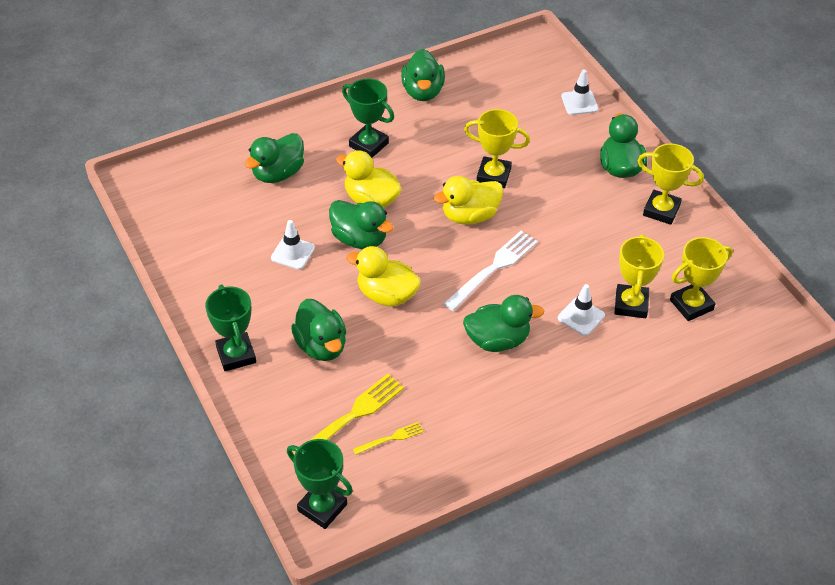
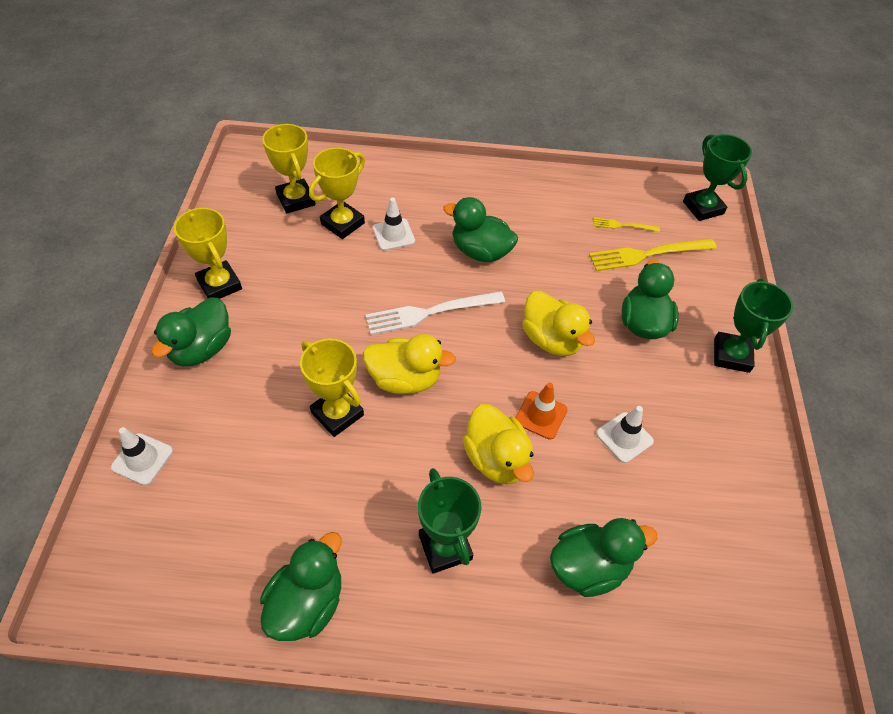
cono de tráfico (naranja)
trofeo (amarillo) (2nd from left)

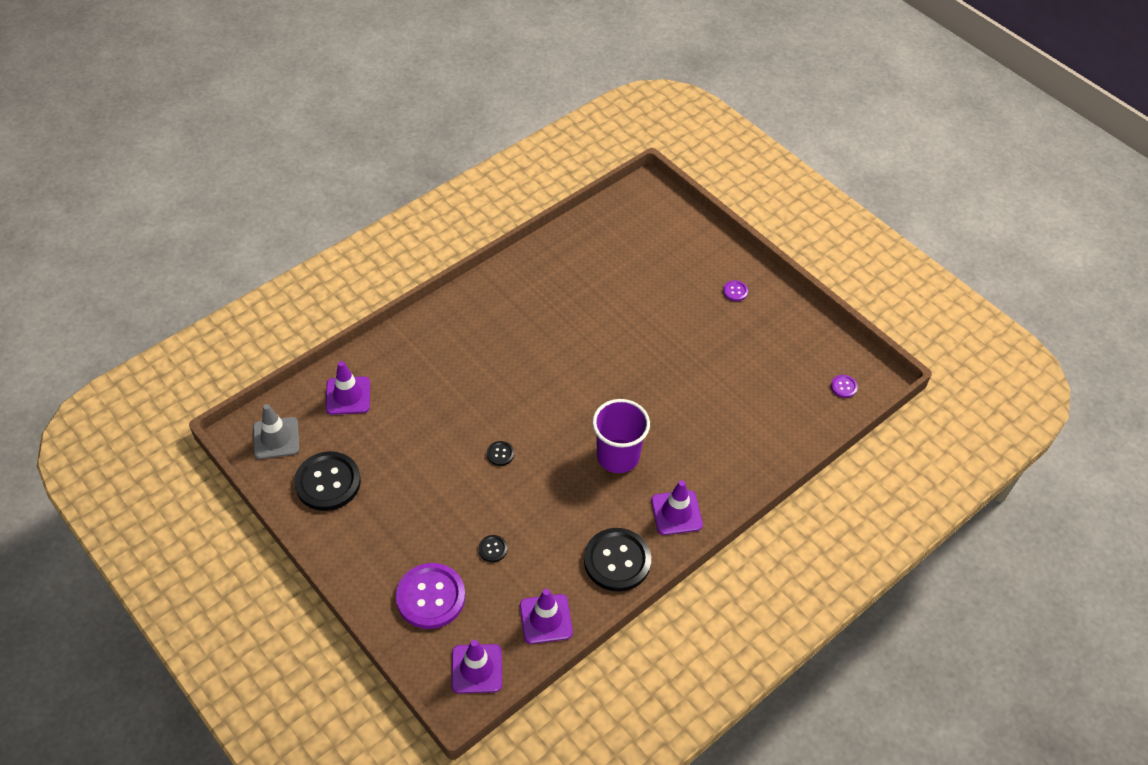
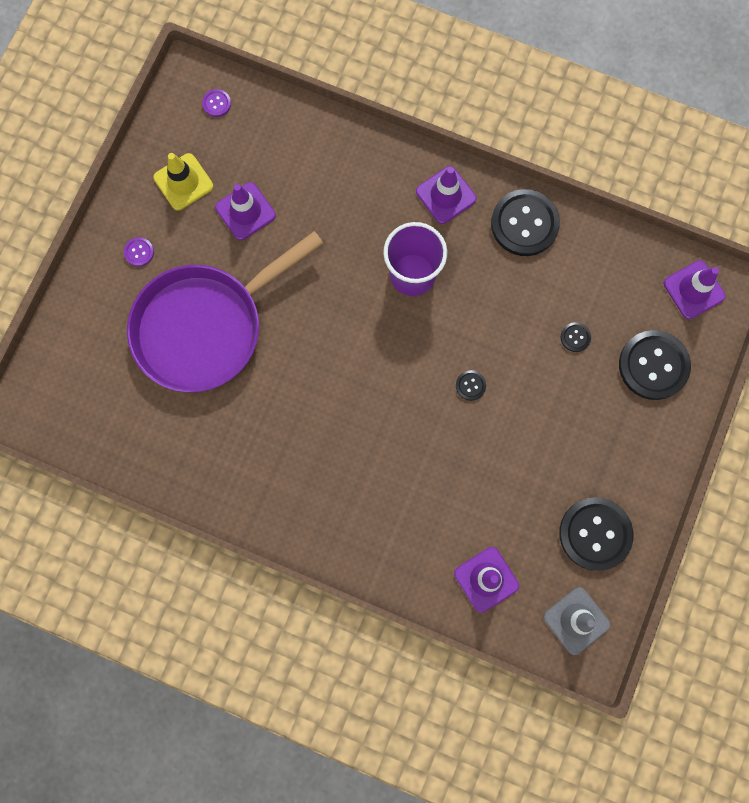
botón (negro) (5th from left)
cono de tráfico (morado) (1st from left)
cono de tráfico (amarillo)
sartén (morado)

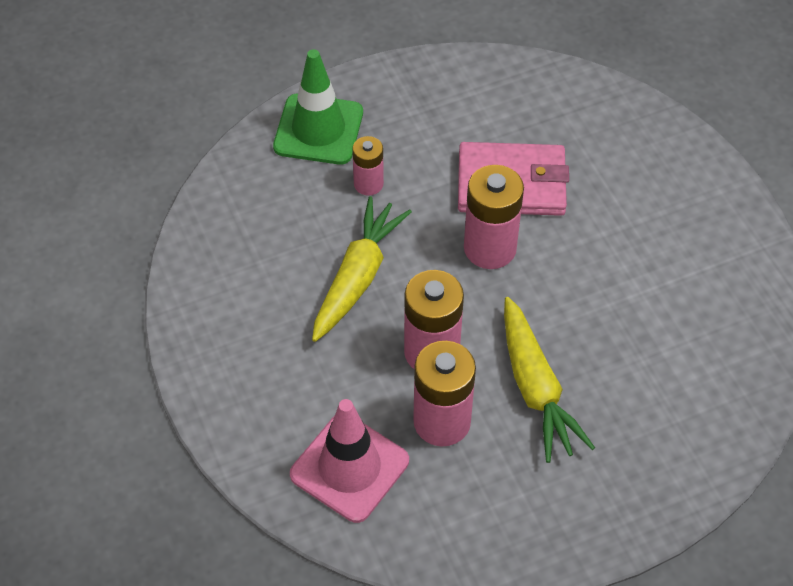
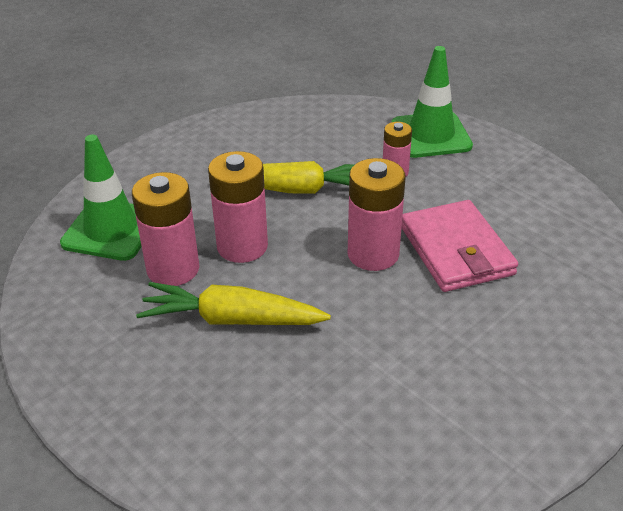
zanahoria (amarillo) (1st from left)
cono de tráfico (verde) (1st from left)

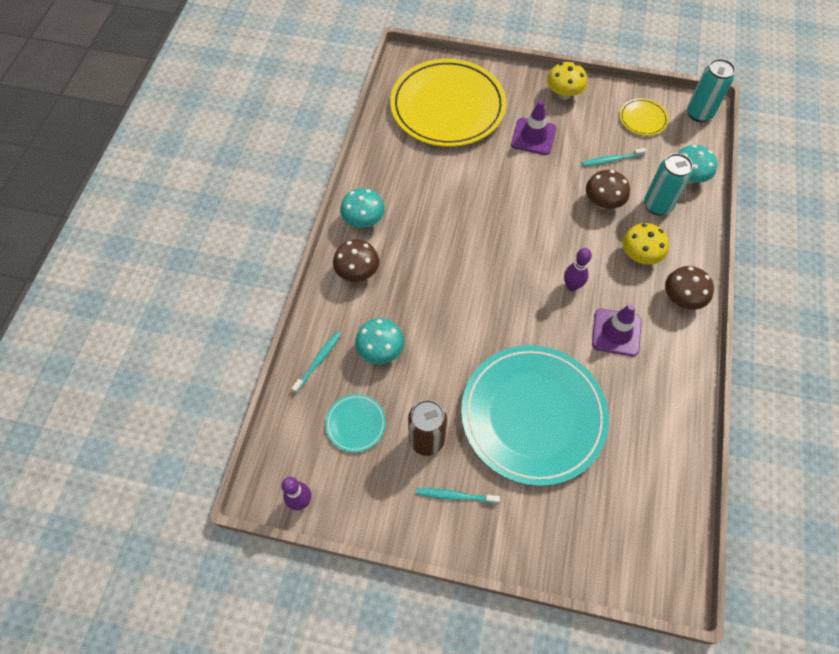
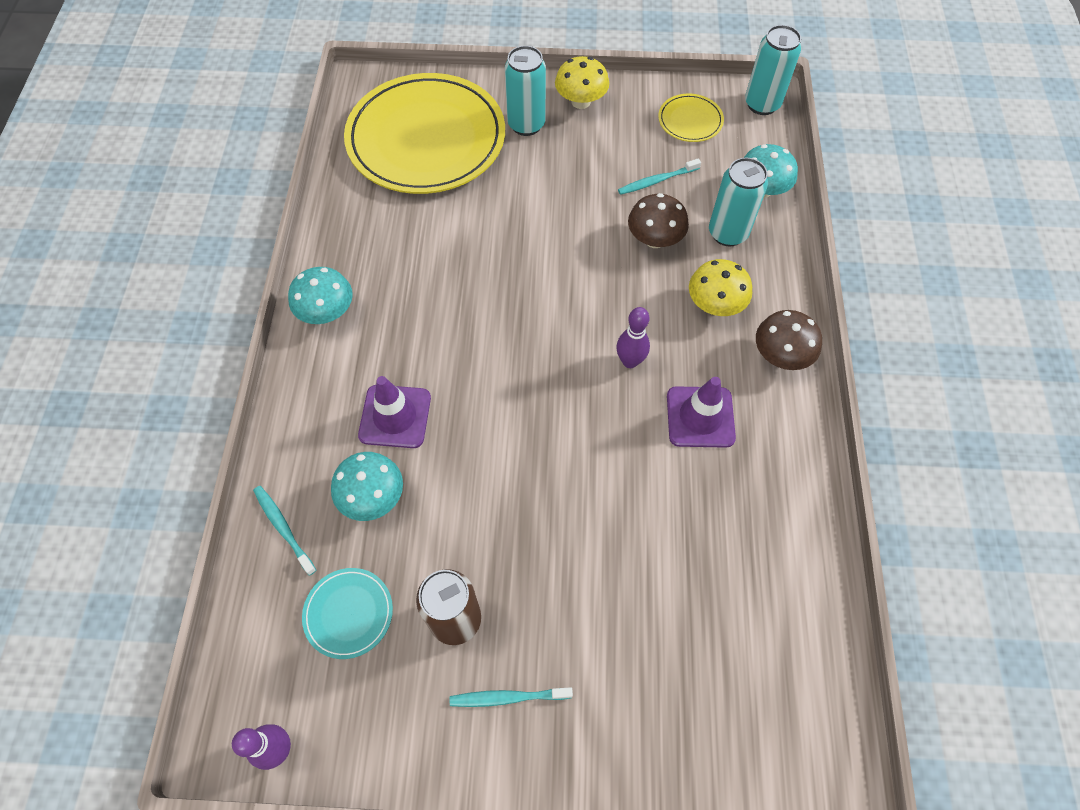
cono de tráfico (morado) (1st from left)
seta (marrón) (1st from left in the first image)
cepillo de dientes (turquesa) (1st from left)
plato (turquesa) (2nd from left in the first image)
lata (turquesa) (1st from left)

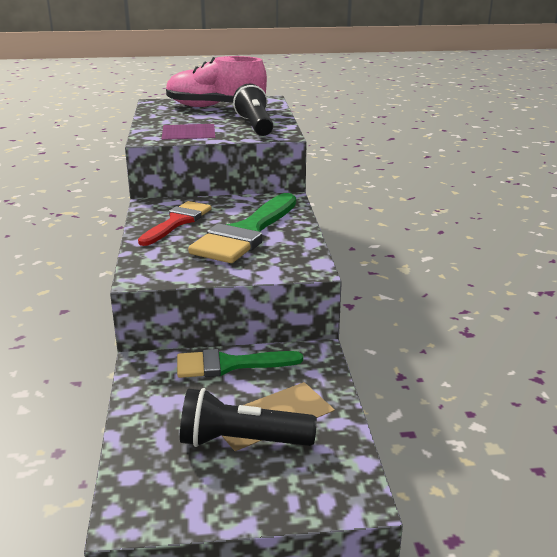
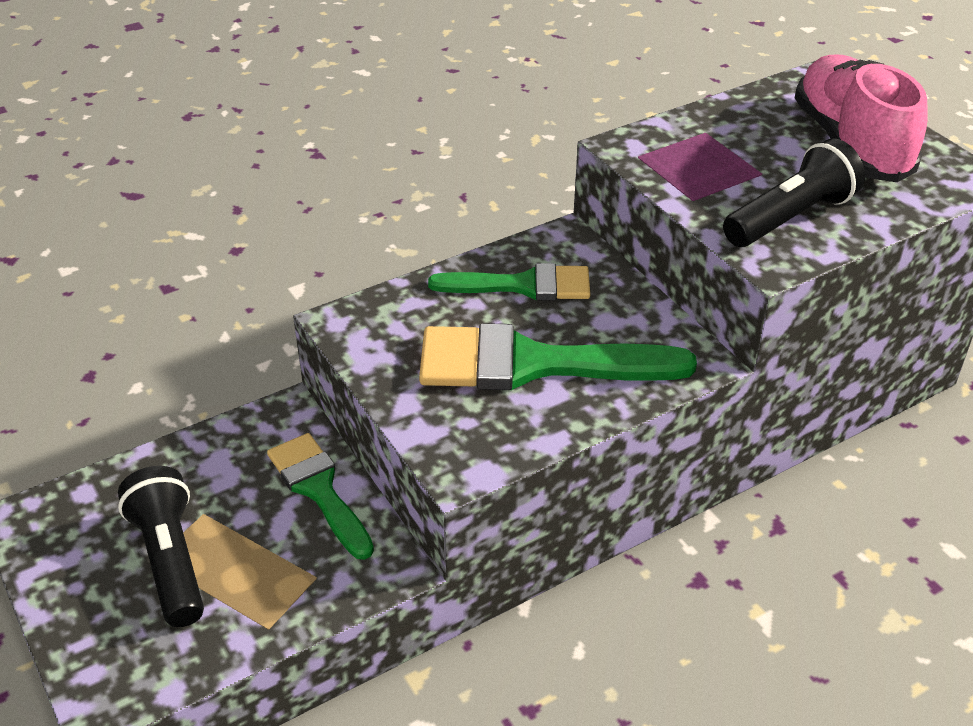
pincel (verde) (2nd from left)

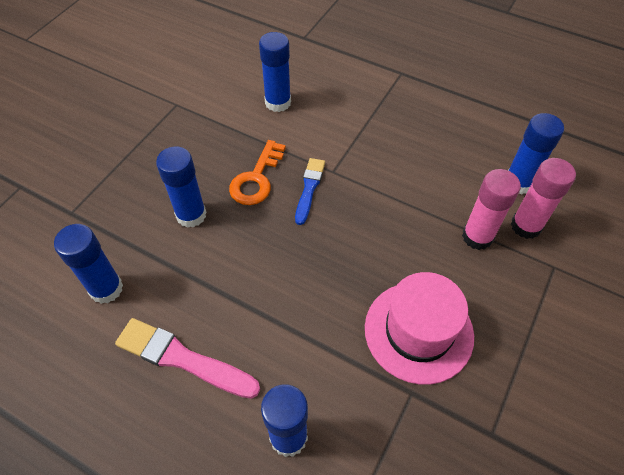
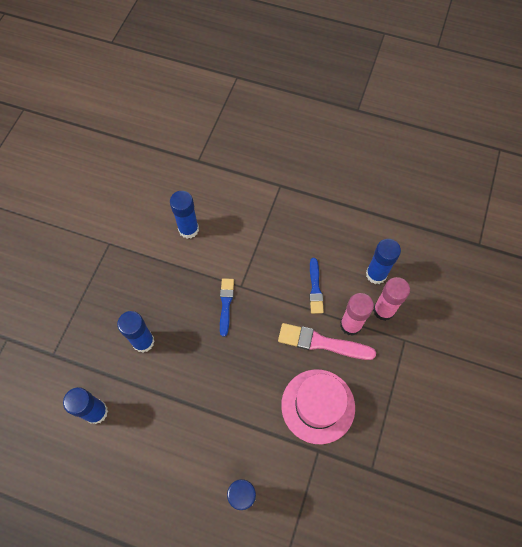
llave (naranja)
pincel (rosa)
pincel (azul) (2nd from left)

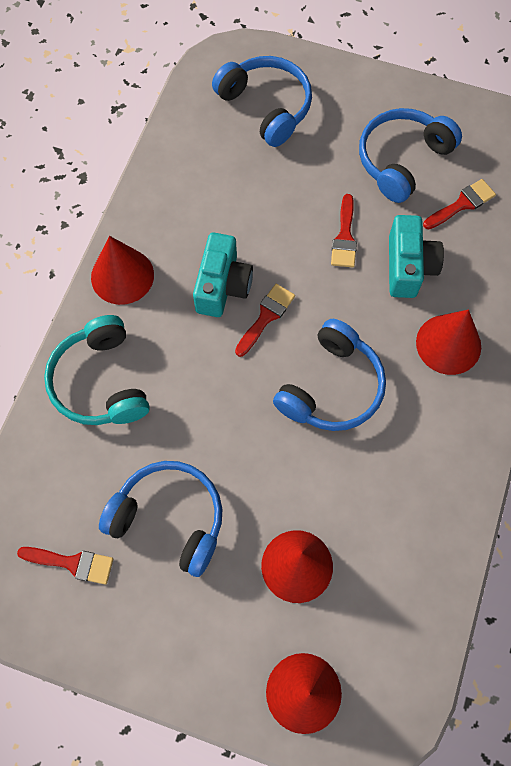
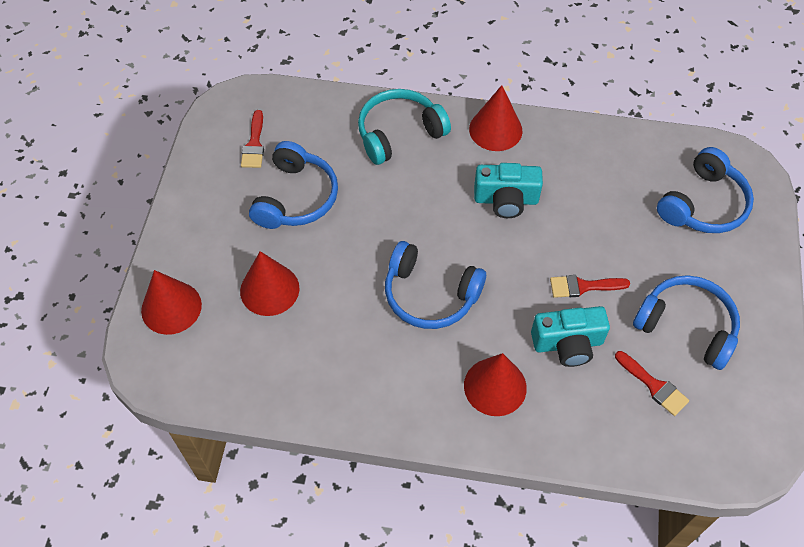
pincel (rojo) (2nd from left in the first image)

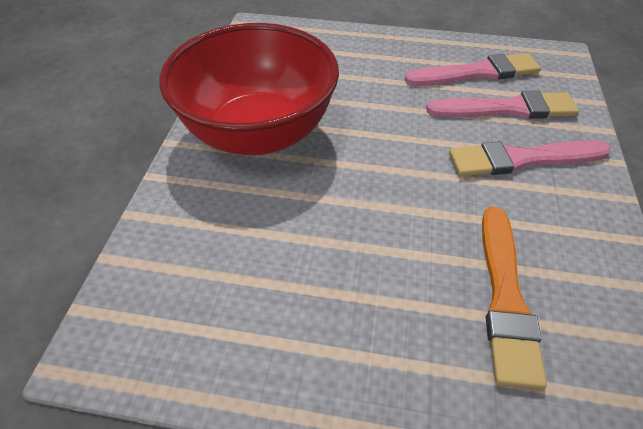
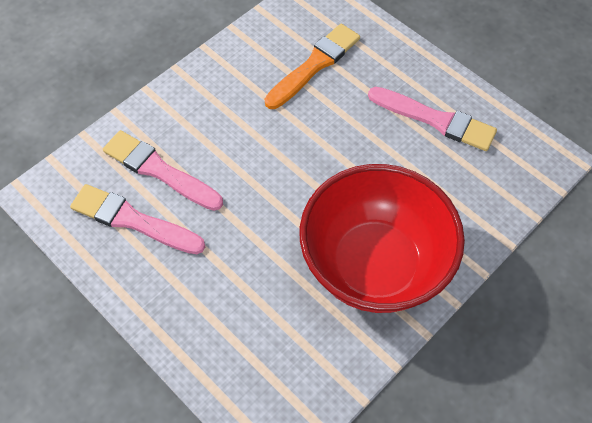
pincel (rosa) (3rd from left)

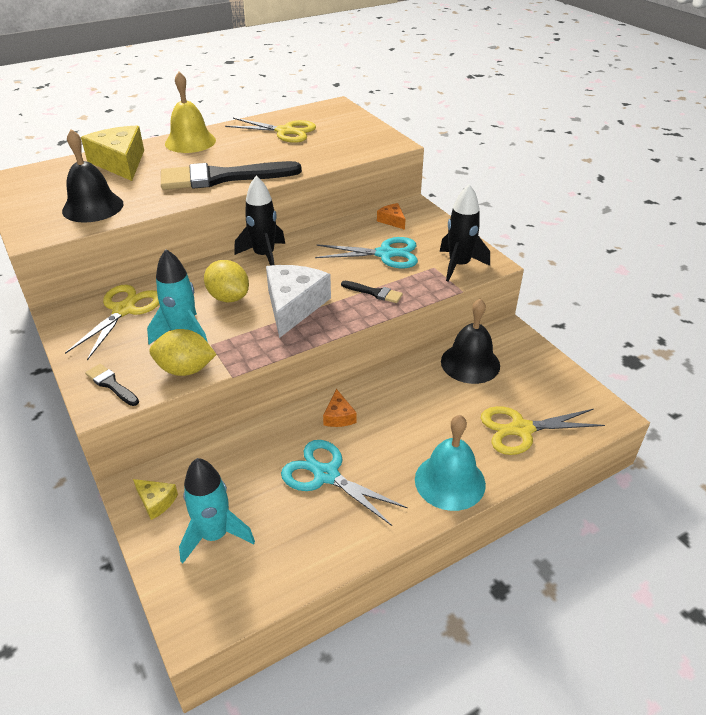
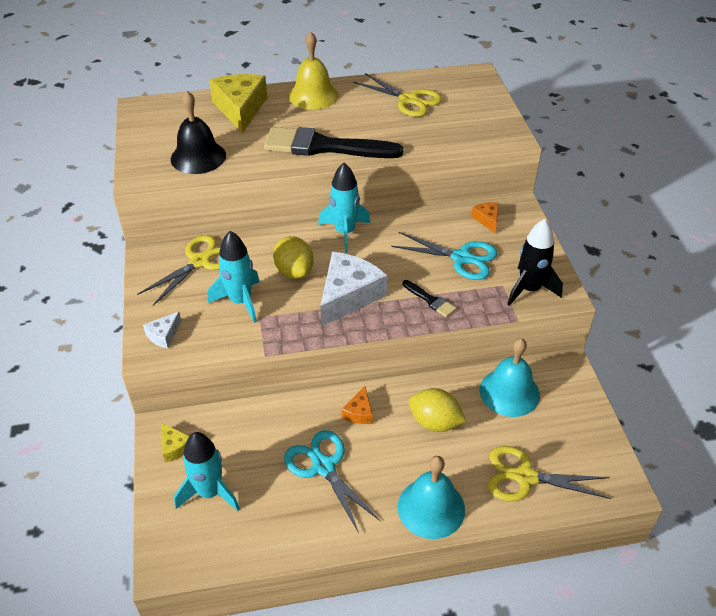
cohete (turquesa) (3rd from left)
campana (turquesa) (2nd from left)
limón (amarillo) (2nd from left)
queso (blanco) (1st from left)

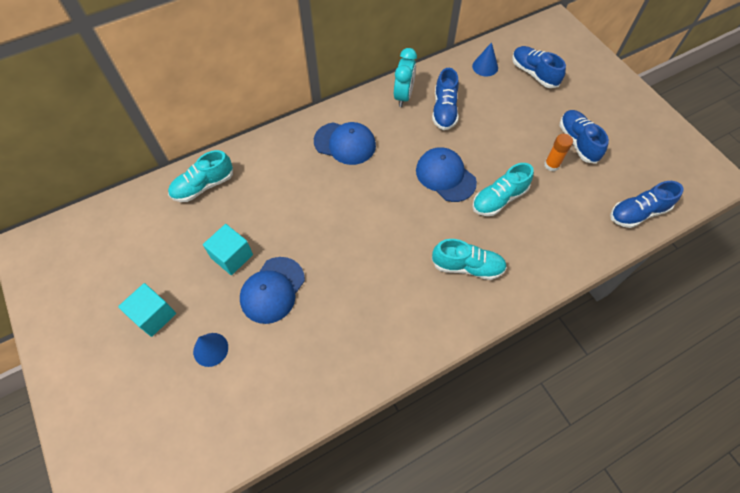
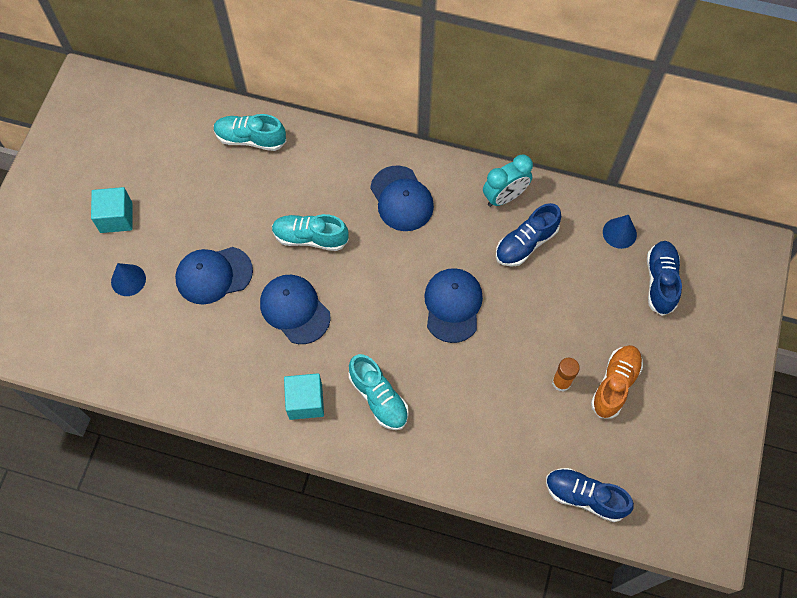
zapato (naranja)
zapato (turquesa) (2nd from left)
cubo (turquesa) (2nd from left)
gorra (azul) (2nd from left)

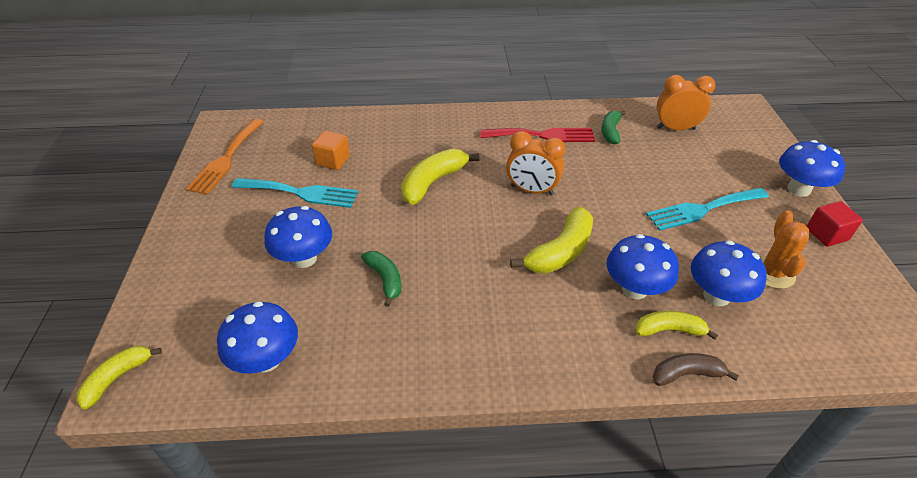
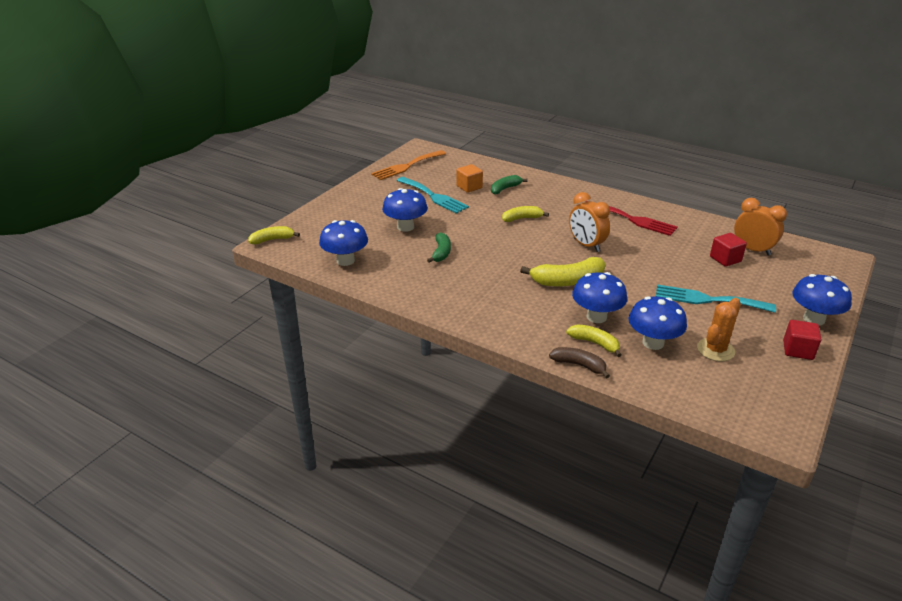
plátano (verde) (2nd from left)
plátano (amarillo) (2nd from left)
cubo (rojo) (1st from left)

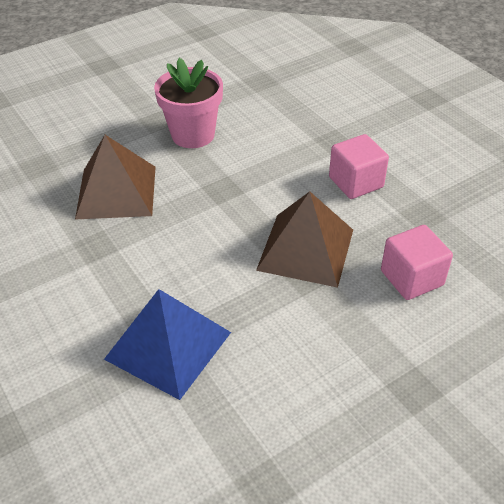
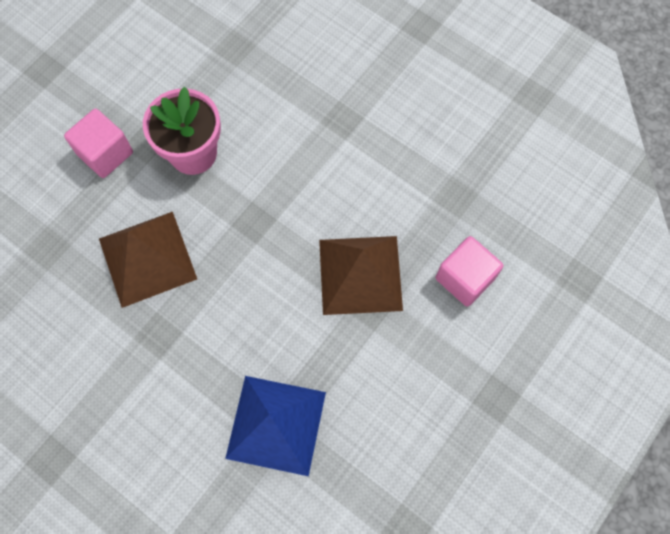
cubo (rosa) (1st from left)

